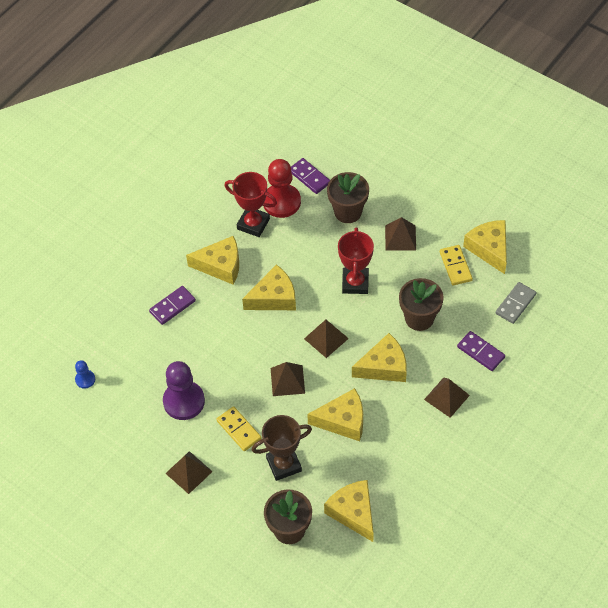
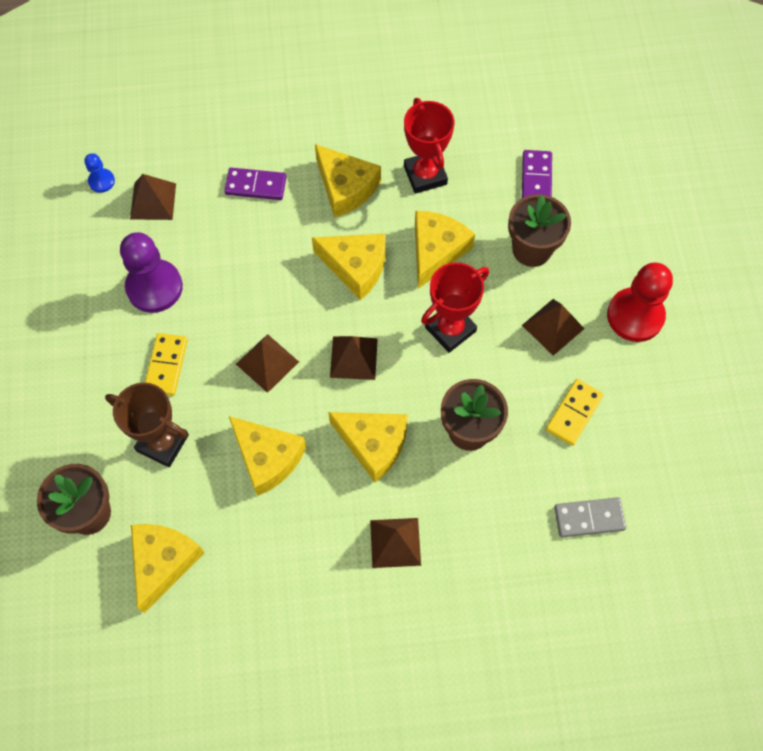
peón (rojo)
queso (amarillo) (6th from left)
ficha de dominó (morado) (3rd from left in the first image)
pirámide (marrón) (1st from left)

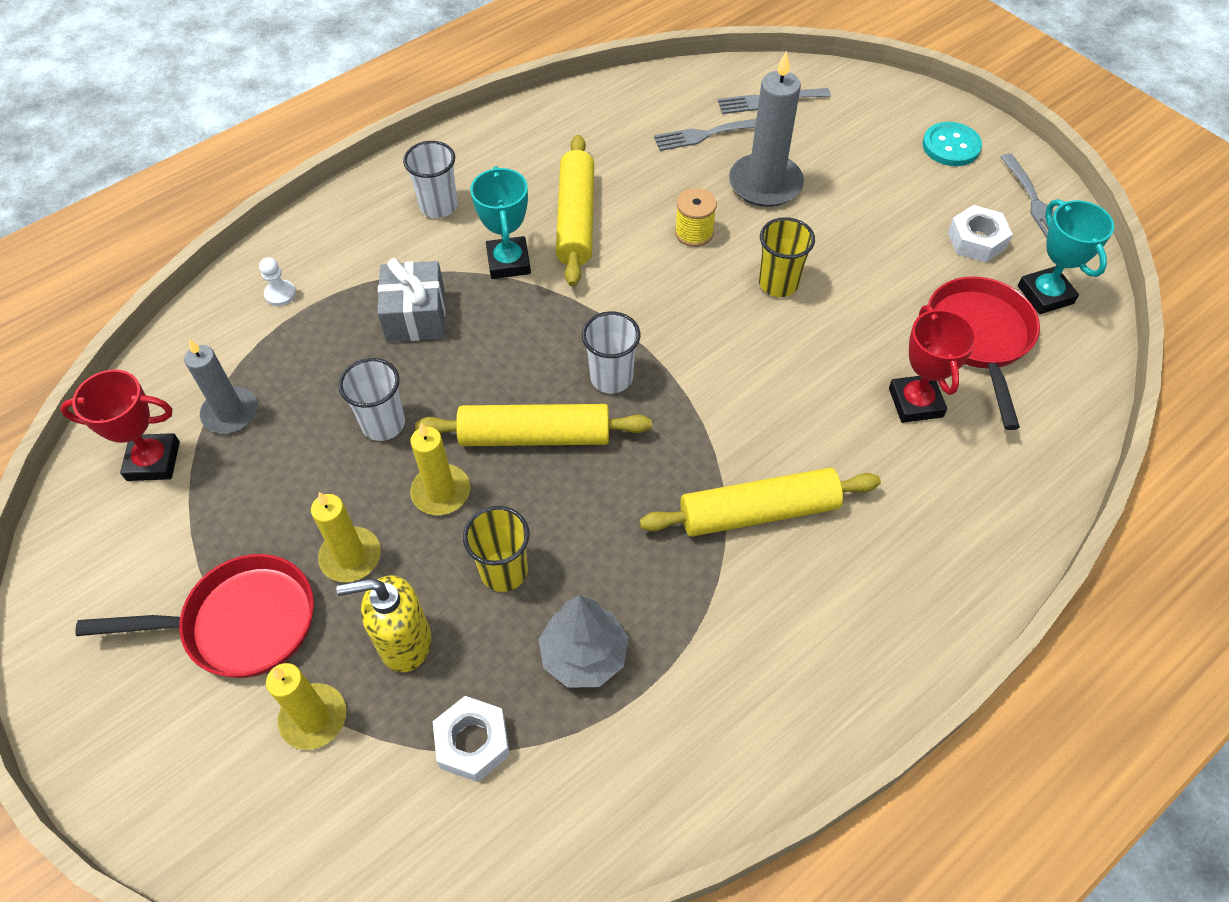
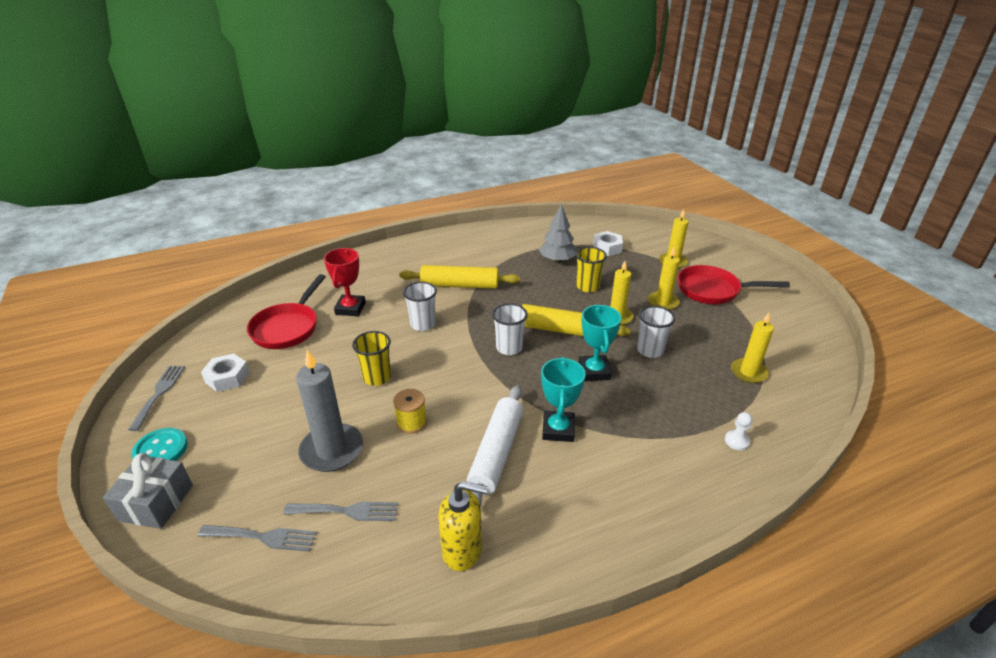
rodillo (blanco)
vaso (blanco) (1st from left)
trofeo (turquesa) (2nd from left)
regalo (gris)
vela (amarillo) (4th from left)
trofeo (rojo) (1st from left in the first image)
dispensador de jabón (amarillo)

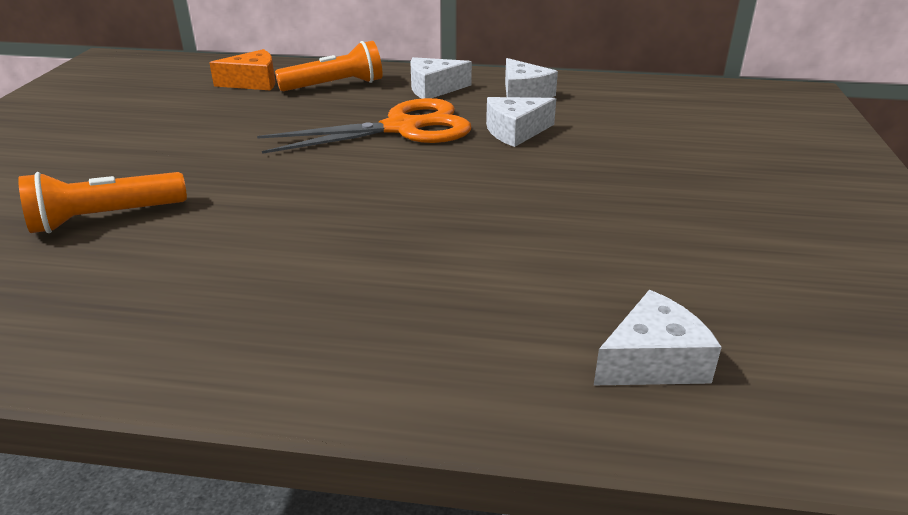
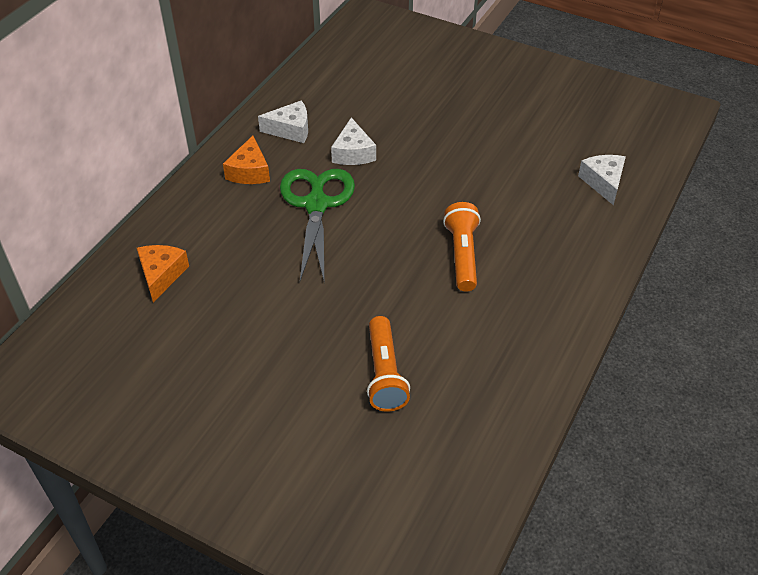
lámpara de mano (naranja) (2nd from left)
queso (naranja) (2nd from left)
tijeras (verde)

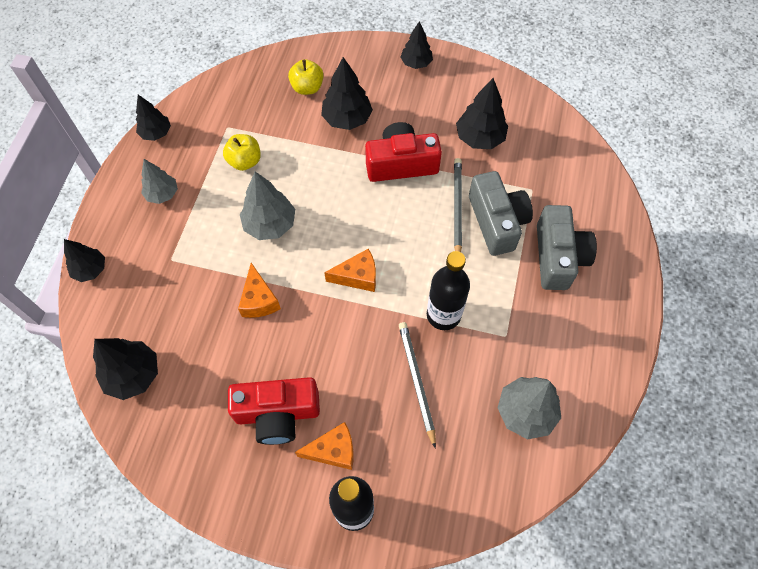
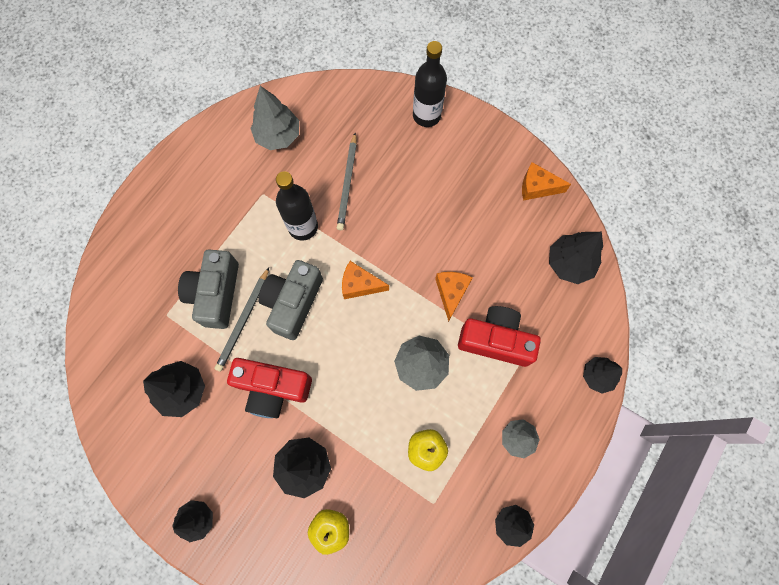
cámara (gris) (2nd from left)
cámara (rojo) (2nd from left)
queso (naranja) (3rd from left)

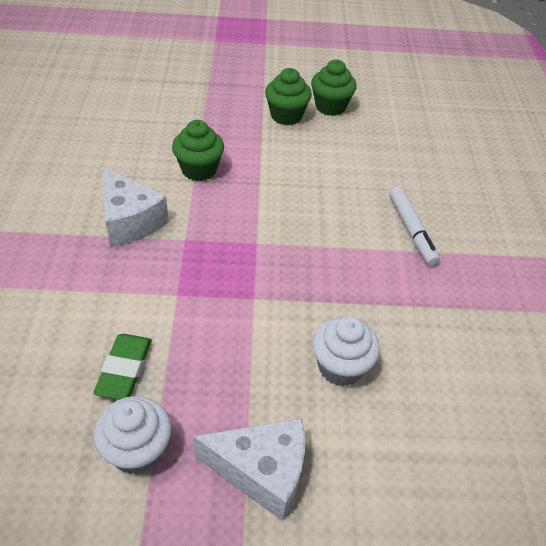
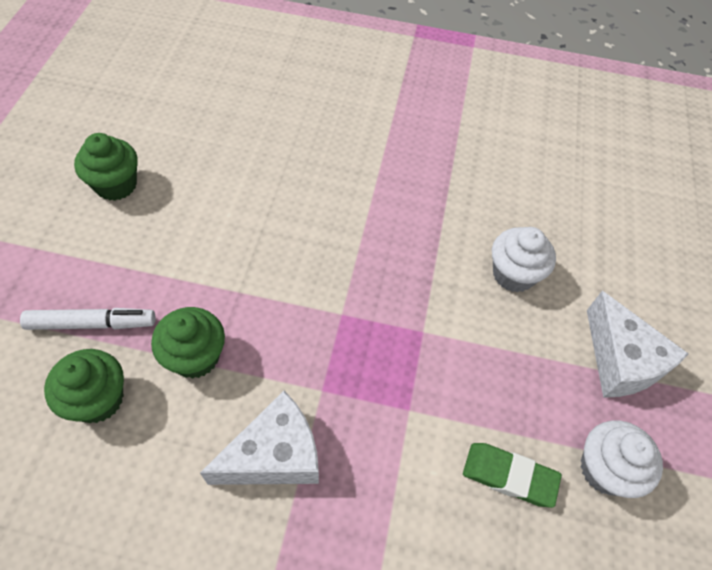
magdalena (verde) (1st from left)
rotulador (blanco)
queso (blanco) (2nd from left)

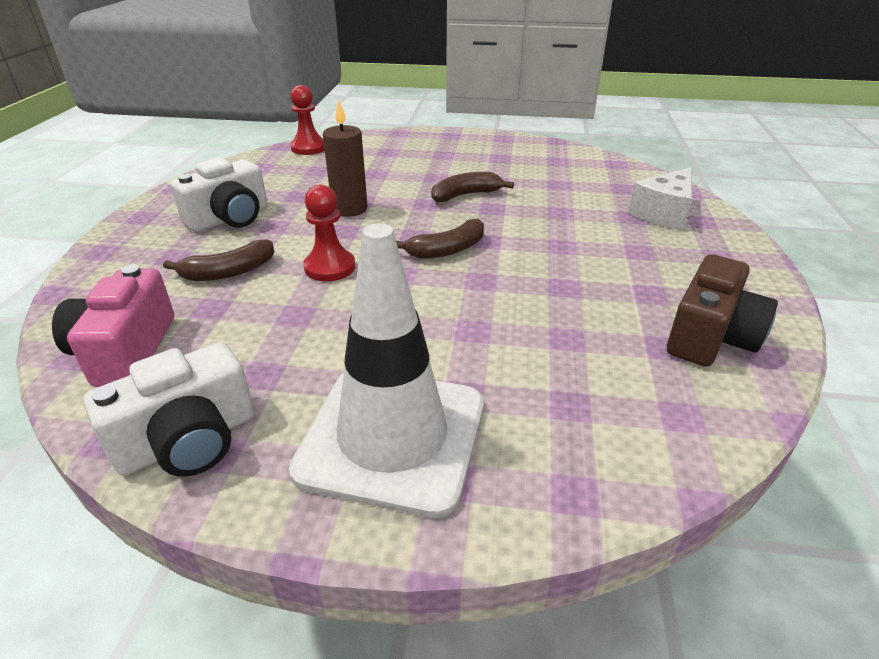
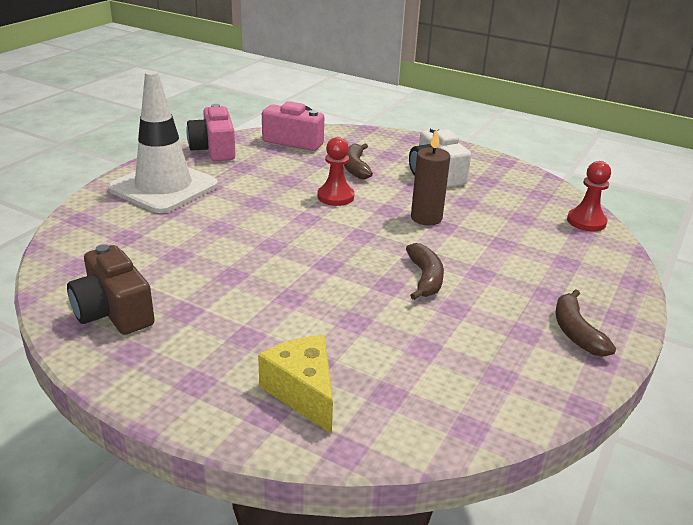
queso (amarillo)
plátano (marrón) (3rd from left)
cámara (rosa) (1st from left)

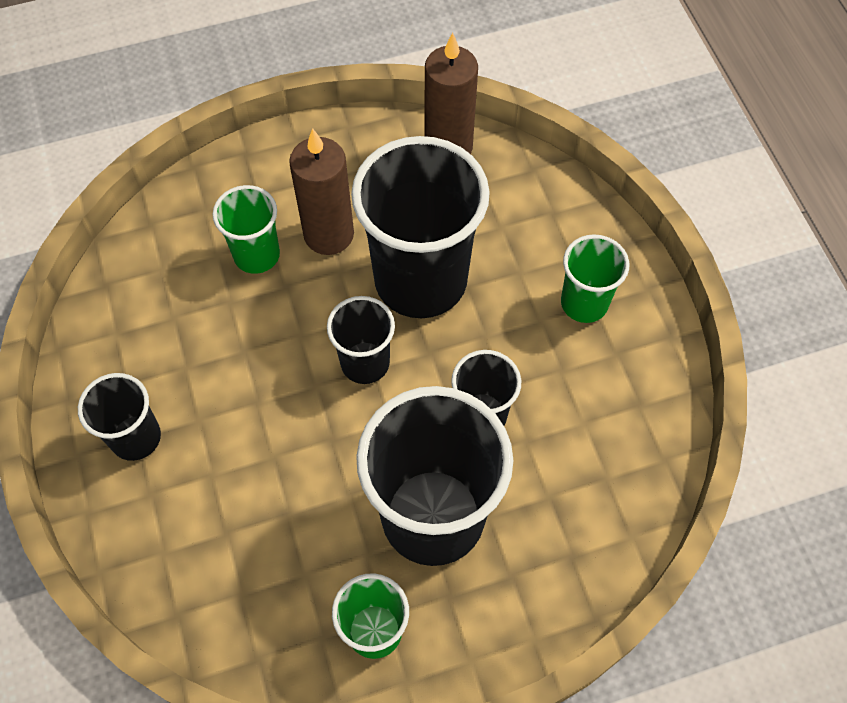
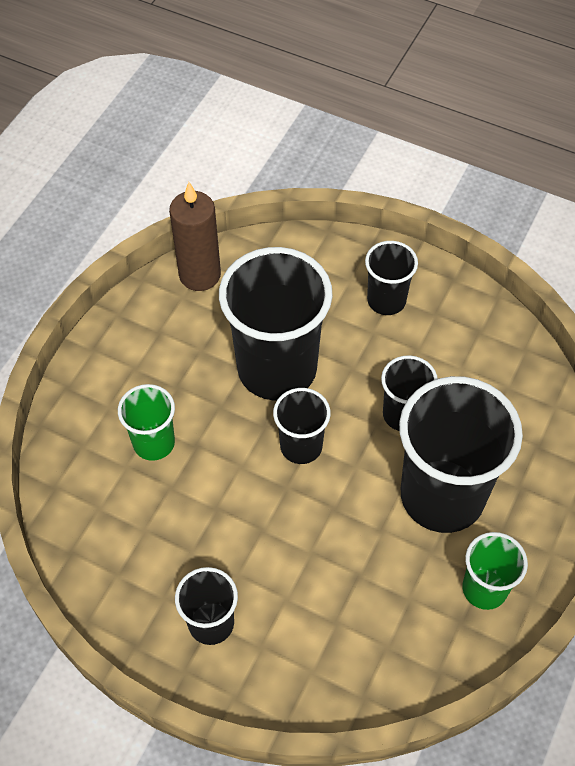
vela (marrón) (1st from left in the first image)
vaso (negro) (4th from left)

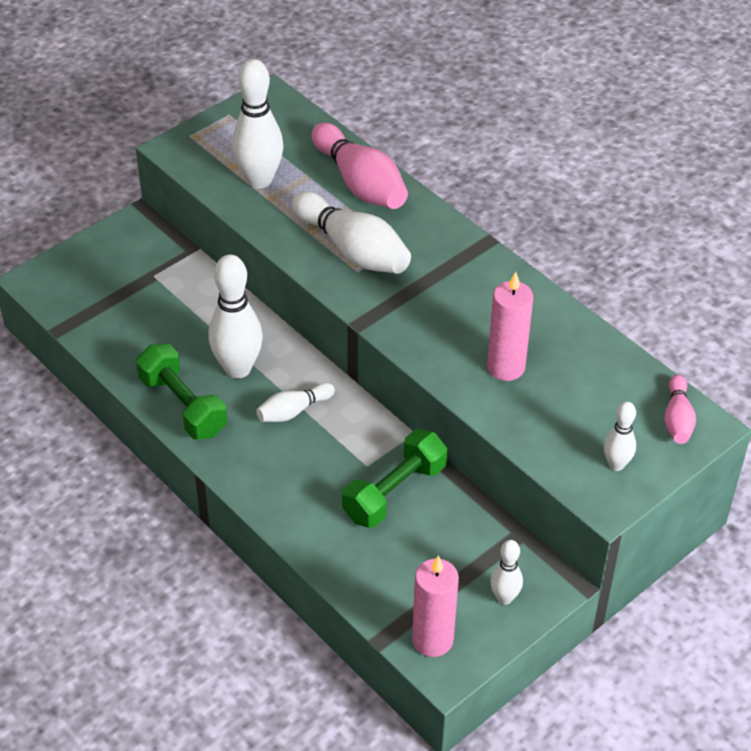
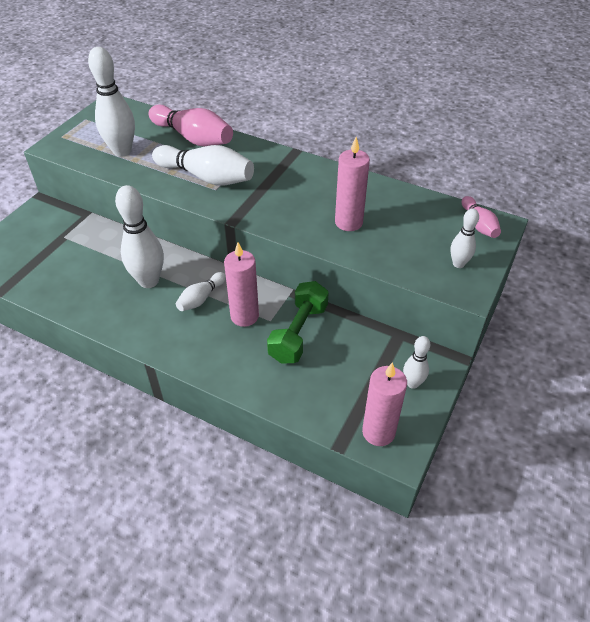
mancuerna (verde) (1st from left in the first image)
vela (rosa) (1st from left)

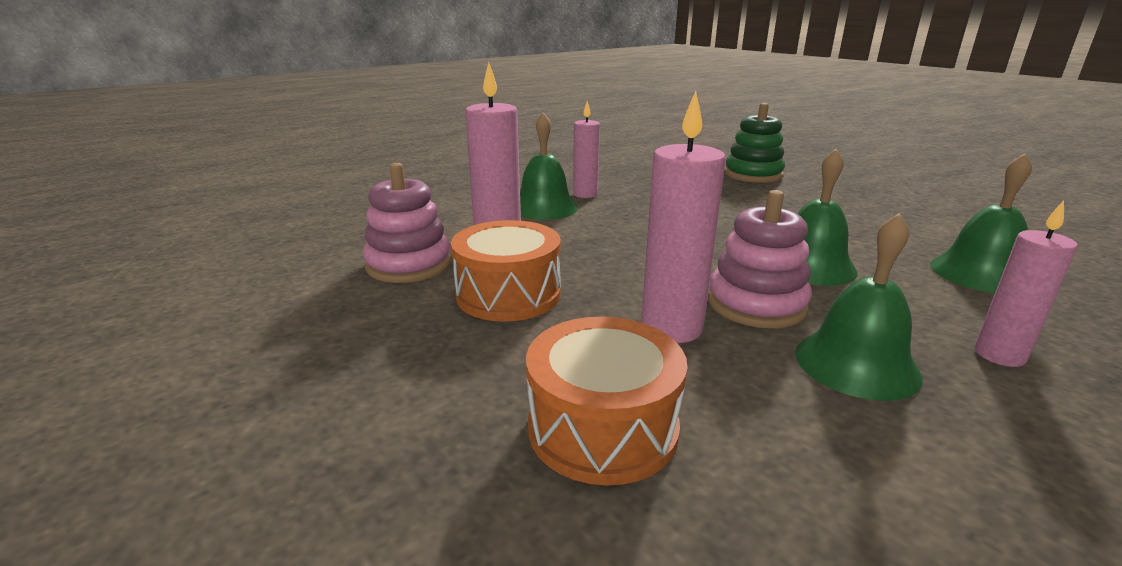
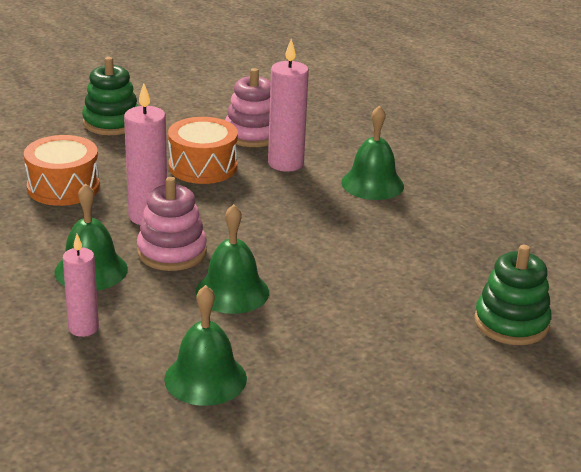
vela (rosa) (2nd from left in the first image)
juguete apilable (verde) (1st from left)

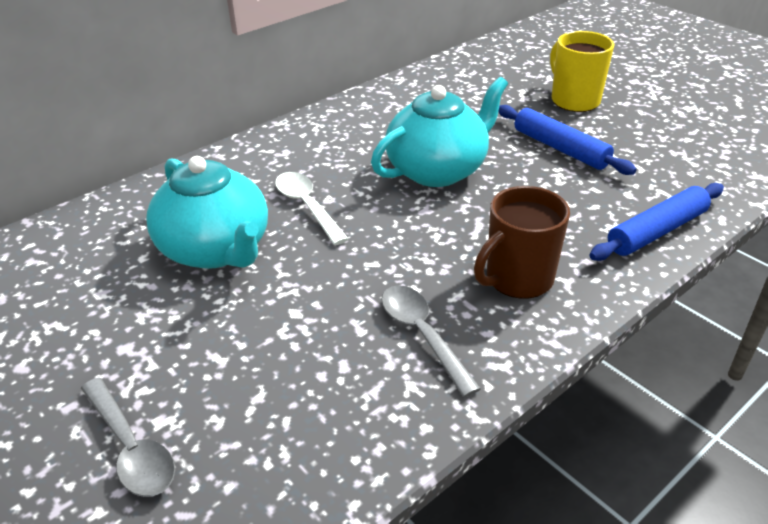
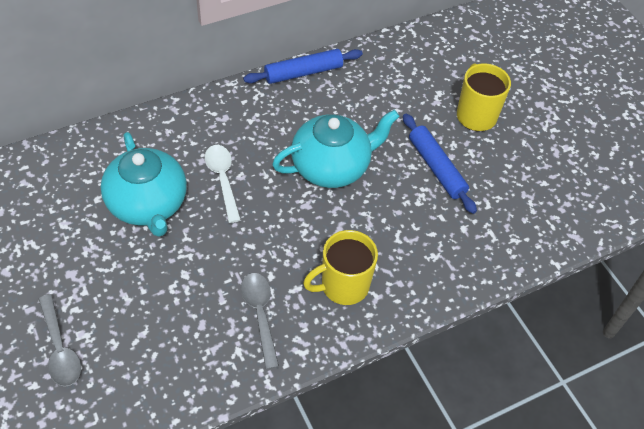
rodillo (azul) (1st from left)
taza (amarillo) (1st from left)

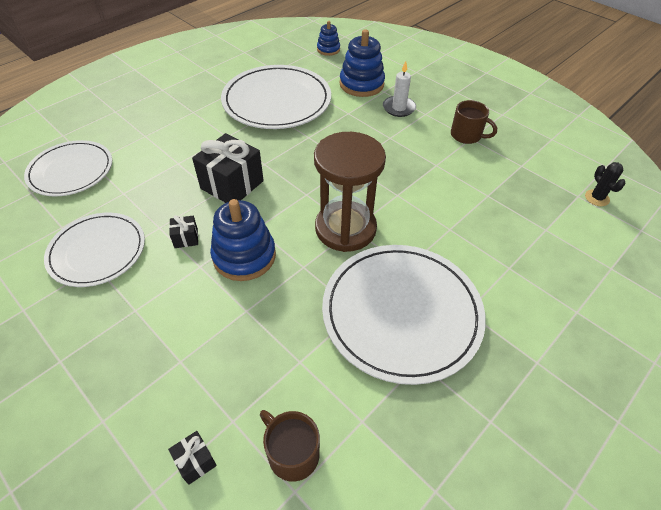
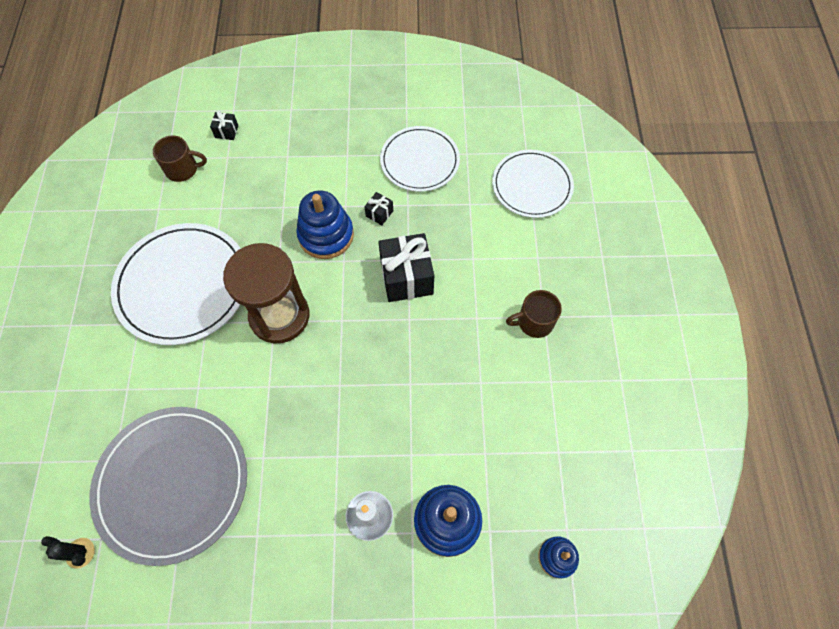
plato (blanco) (3rd from left in the first image)
taza (marrón) (2nd from left)
plato (gris)

